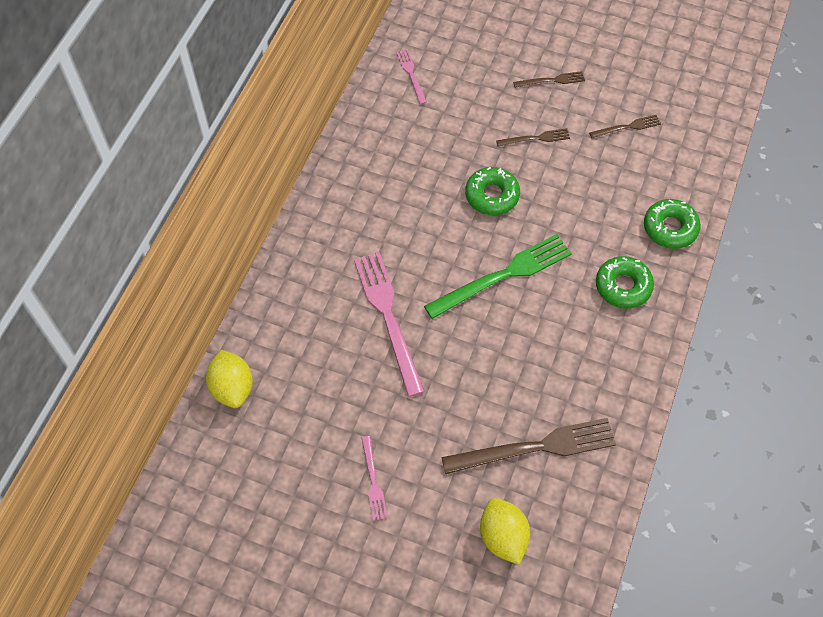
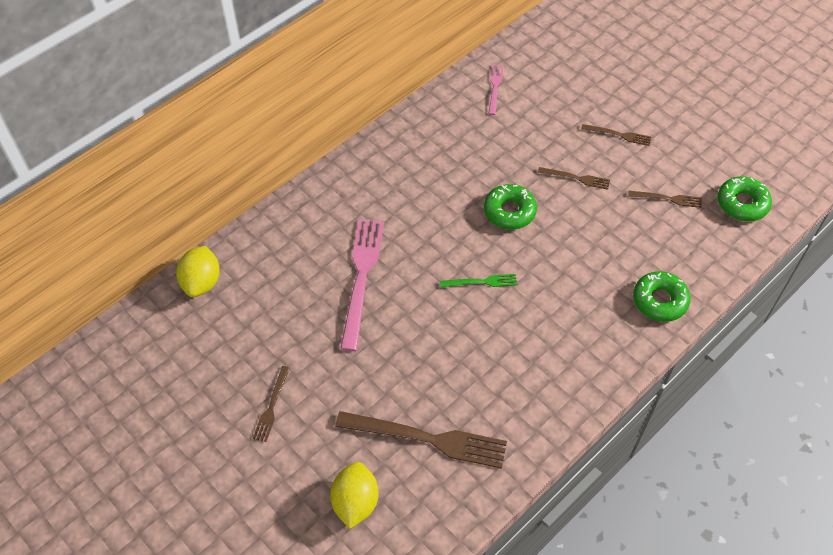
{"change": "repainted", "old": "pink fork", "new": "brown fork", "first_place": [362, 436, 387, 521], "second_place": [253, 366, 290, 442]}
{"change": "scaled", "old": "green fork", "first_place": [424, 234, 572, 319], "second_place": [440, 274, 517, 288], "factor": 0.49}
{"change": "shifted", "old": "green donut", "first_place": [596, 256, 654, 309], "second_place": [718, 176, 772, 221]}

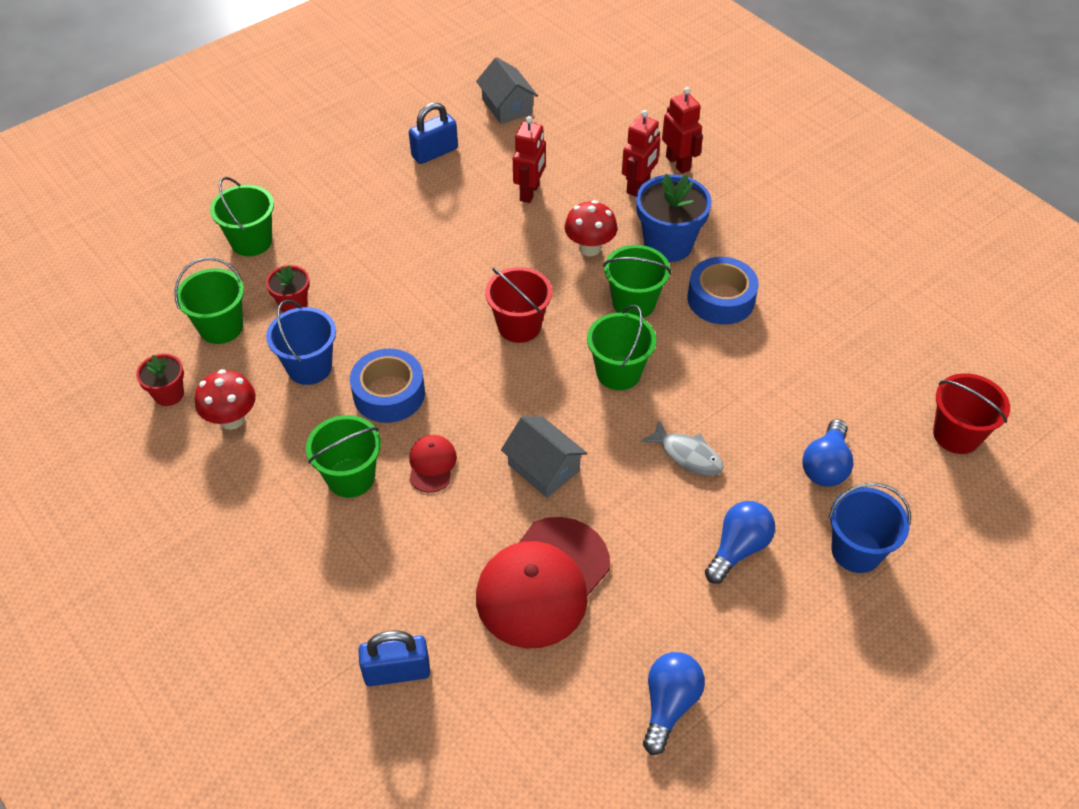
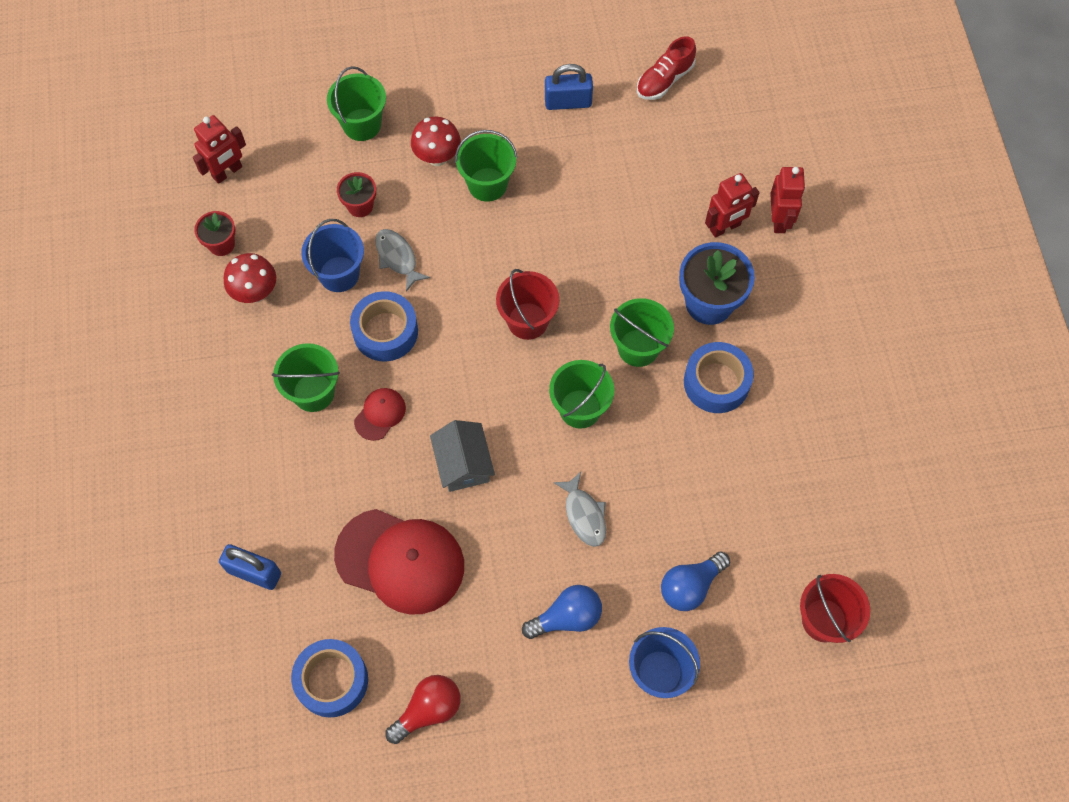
{"change": "shifted", "old": "green bucket", "first_place": [174, 257, 244, 344], "second_place": [455, 130, 517, 202]}
{"change": "swapped", "old": "grey house", "new": "red shoe", "first_place": [476, 57, 538, 124], "second_place": [637, 36, 696, 100]}
{"change": "rotated", "old": "red cap", "first_place": [476, 517, 610, 648], "second_place": [334, 509, 464, 615], "degrees": -135}
{"change": "shifted", "old": "red robot", "first_place": [513, 116, 546, 203], "second_place": [193, 115, 246, 184]}
{"change": "shifted", "old": "red mushroom", "first_place": [564, 200, 617, 256], "second_place": [411, 117, 461, 166]}
{"change": "repainted", "old": "blue light bulb", "new": "red light bulb", "first_place": [643, 652, 705, 755], "second_place": [386, 675, 460, 744]}
{"change": "new", "new": "blue tape", "second_place": [291, 639, 368, 718]}
{"change": "new", "new": "grey fish", "second_place": [375, 229, 430, 292]}

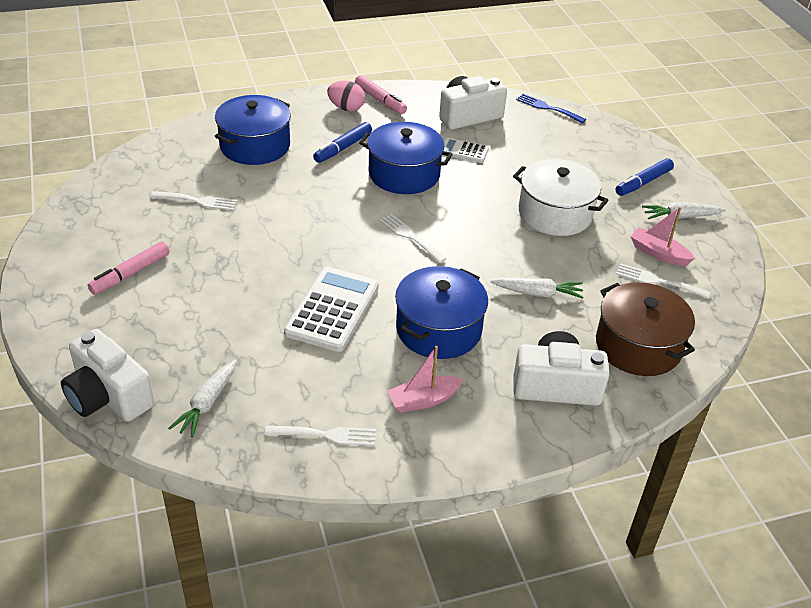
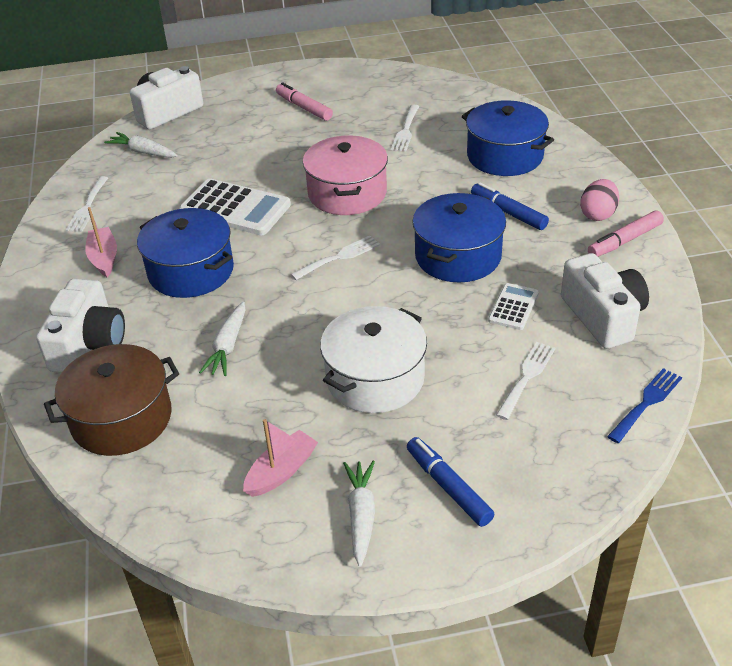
{"change": "shifted", "old": "white fork", "first_place": [616, 264, 710, 299], "second_place": [496, 342, 555, 420]}
{"change": "new", "new": "pink pot", "second_place": [303, 135, 388, 215]}

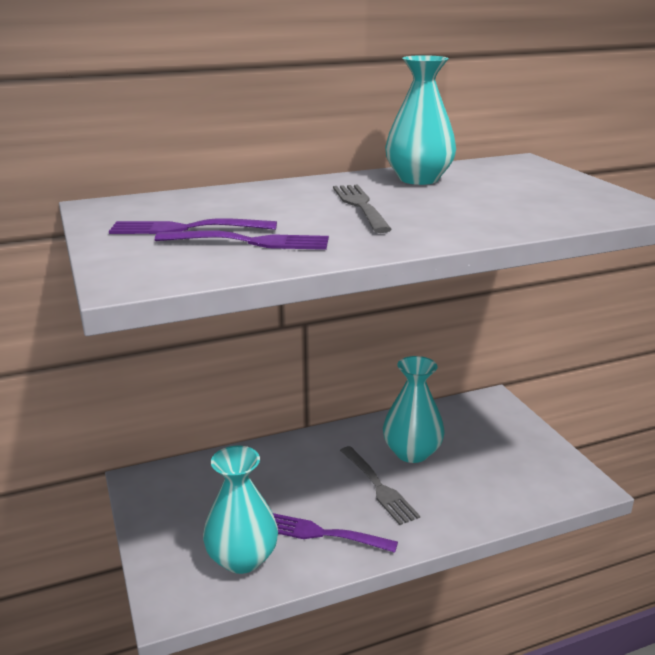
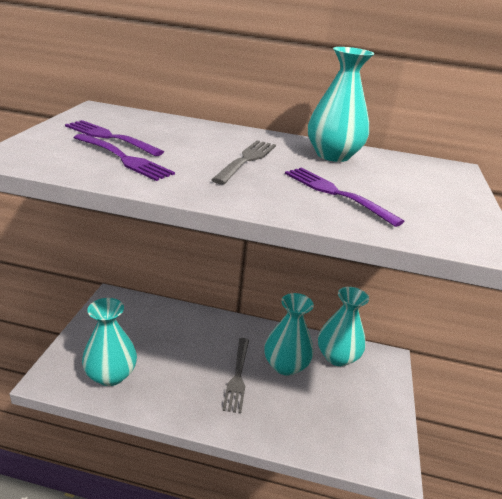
{"change": "shifted", "old": "purple fork", "first_place": [273, 513, 398, 553], "second_place": [285, 167, 405, 227]}
{"change": "new", "new": "turquoise vase", "second_place": [318, 287, 369, 366]}

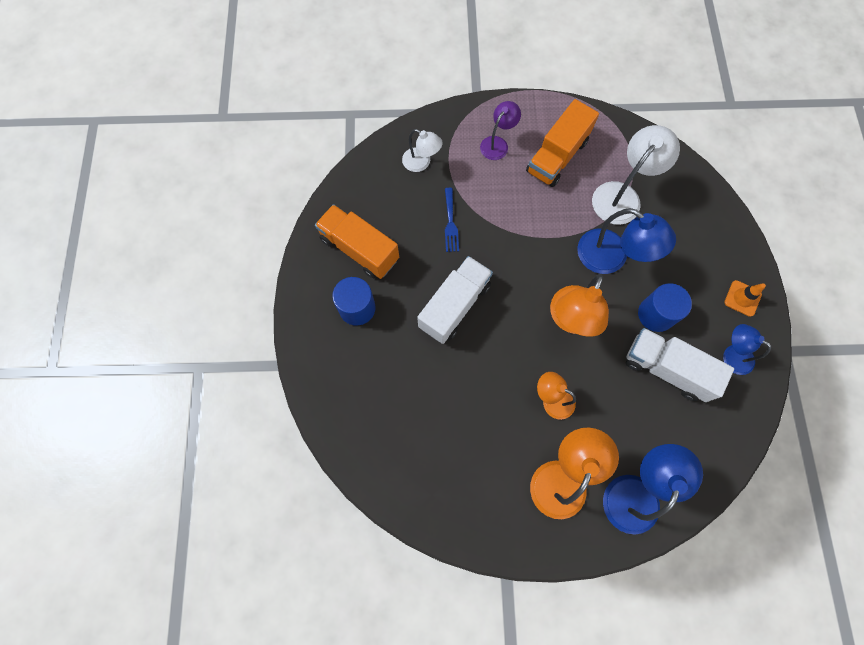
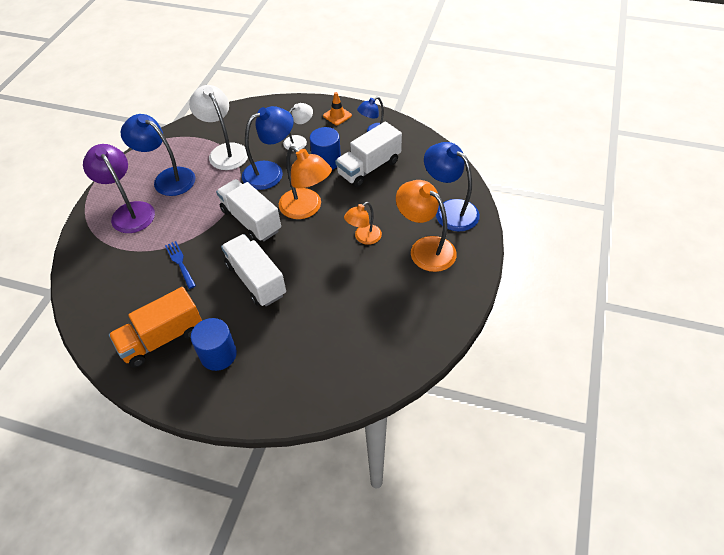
{"change": "shifted", "old": "white lamp", "first_place": [402, 129, 443, 172], "second_place": [283, 103, 313, 151]}
{"change": "rotated", "old": "blue fork", "first_place": [445, 188, 459, 252], "second_place": [165, 241, 196, 289], "degrees": -135}
{"change": "scaled", "old": "purple lamp", "first_place": [480, 101, 521, 160], "second_place": [83, 144, 155, 233], "factor": 1.67}
{"change": "swapped", "old": "orange truck", "new": "blue lamp", "first_place": [526, 99, 599, 187], "second_place": [121, 114, 195, 196]}
{"change": "new", "new": "white truck", "second_place": [216, 179, 281, 242]}

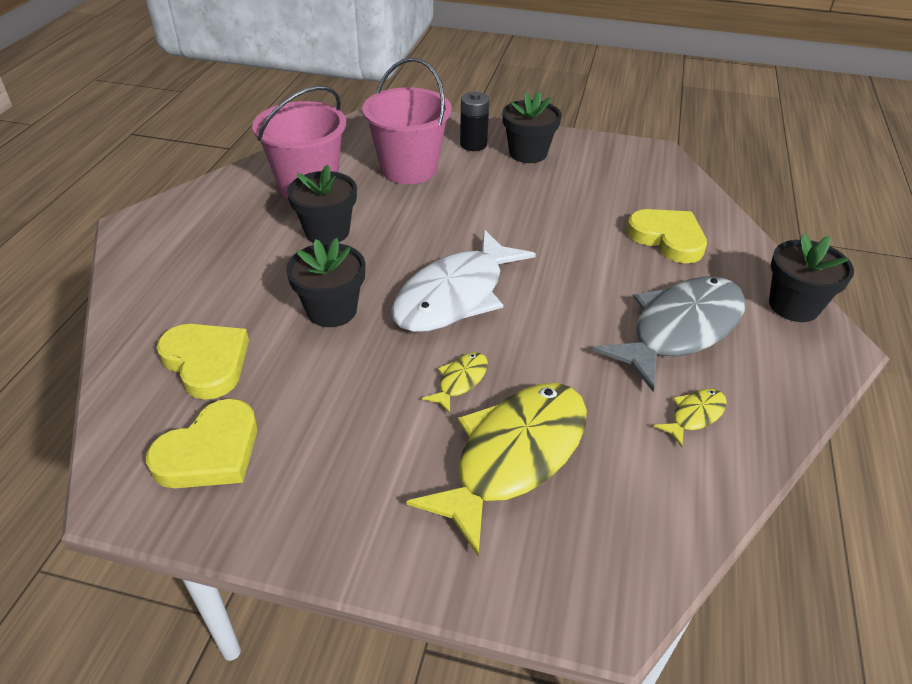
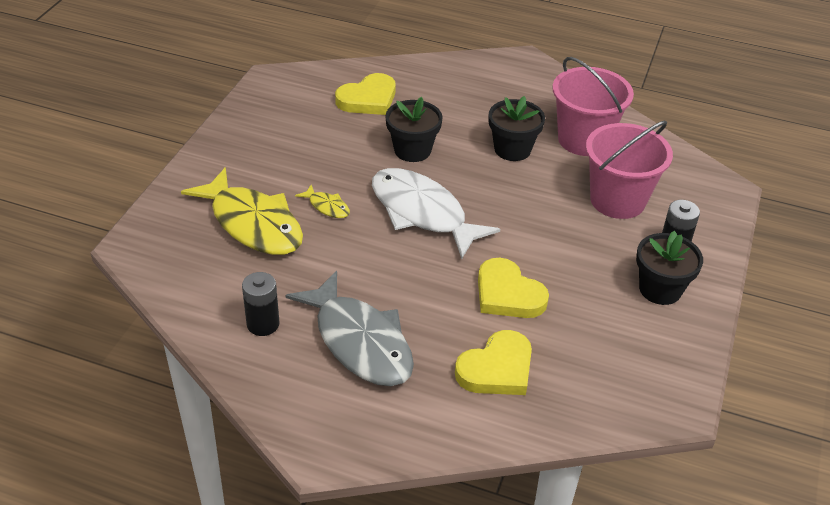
{"change": "shifted", "old": "yellow heart", "first_place": [146, 399, 257, 488], "second_place": [478, 258, 549, 318]}
{"change": "swapped", "old": "yellow fish", "new": "black battery", "first_place": [654, 389, 727, 447], "second_place": [242, 272, 279, 336]}
{"change": "gone", "old": "black flower pot", "first_place": [769, 233, 854, 322]}

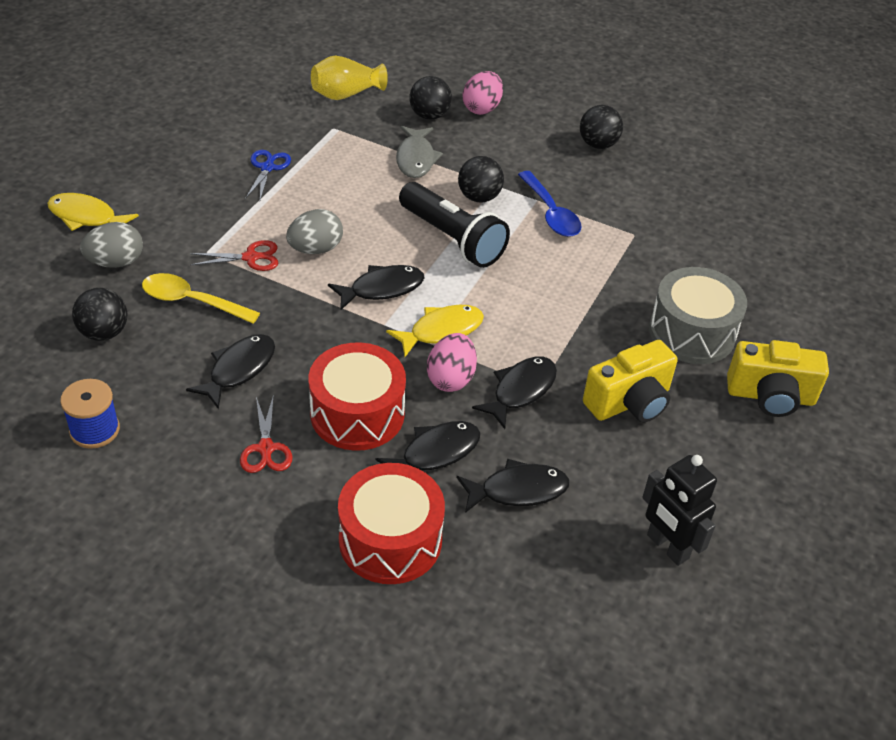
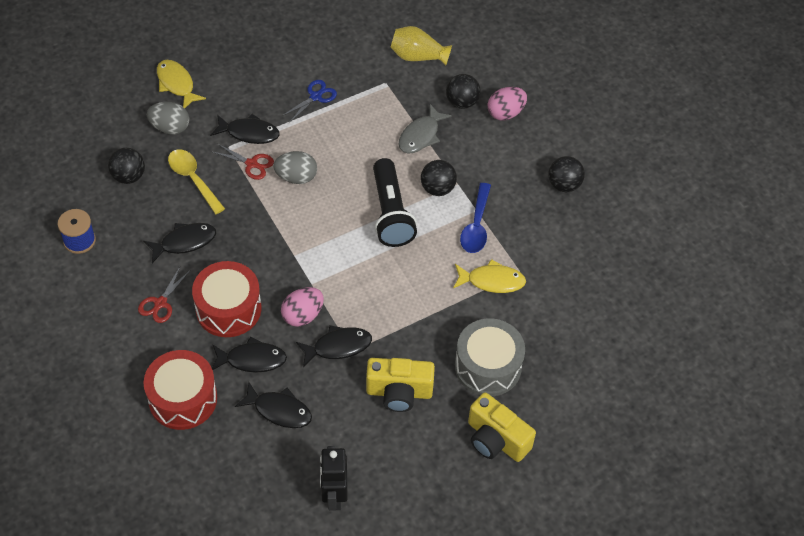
{"change": "shifted", "old": "black fish", "first_place": [328, 265, 425, 310], "second_place": [210, 114, 280, 144]}
{"change": "shifted", "old": "yellow fish", "first_place": [386, 305, 484, 357], "second_place": [453, 259, 526, 293]}

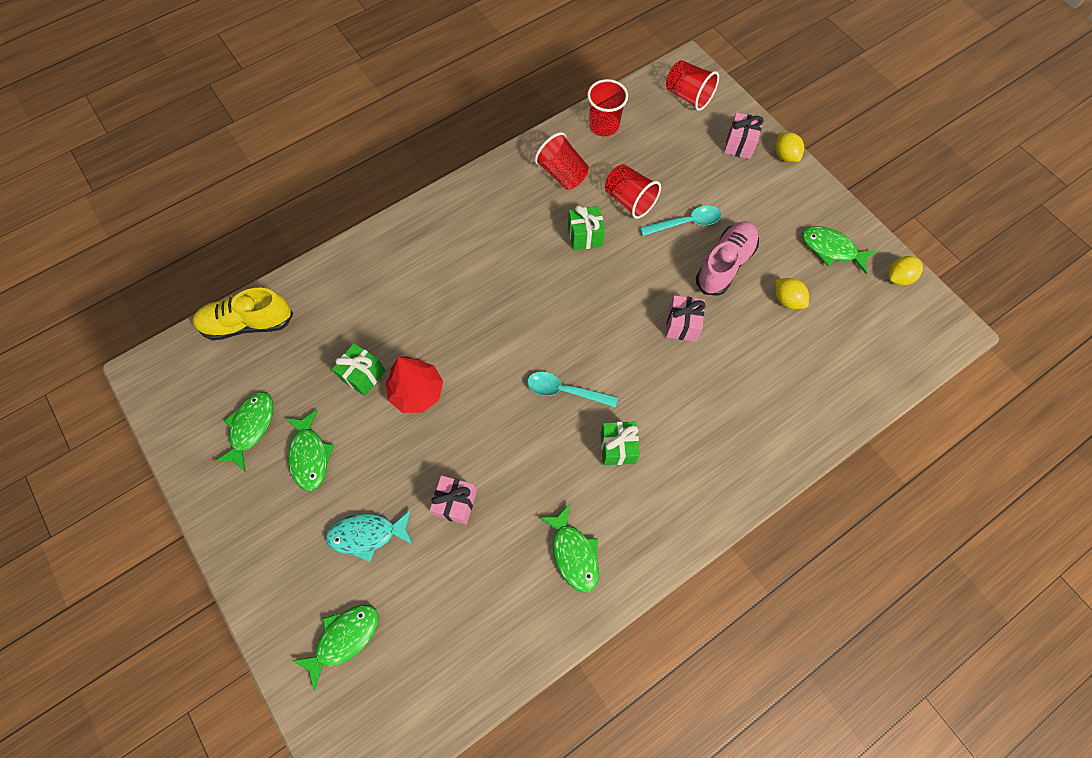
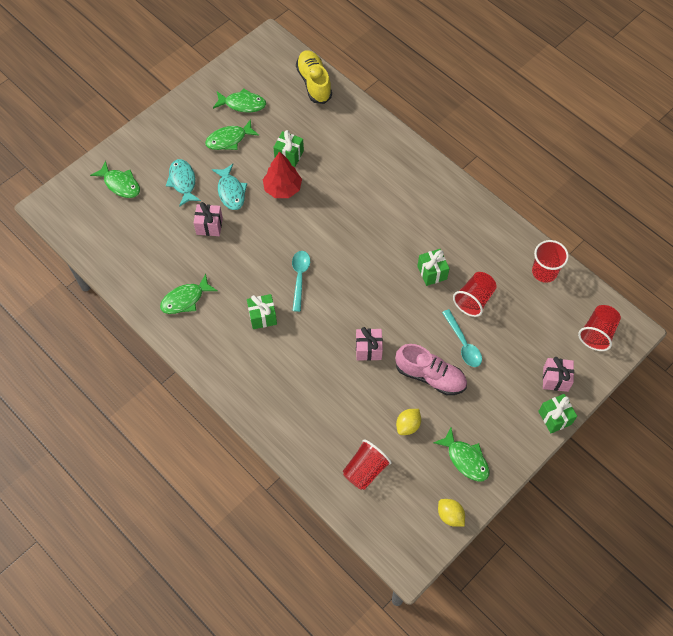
{"change": "shifted", "old": "red cup", "first_place": [535, 132, 589, 190], "second_place": [343, 439, 392, 490]}
{"change": "swapped", "old": "yellow lemon", "new": "green gift", "first_place": [775, 132, 804, 162], "second_place": [538, 394, 577, 434]}
{"change": "rotated", "old": "green fish", "first_place": [802, 226, 876, 274], "second_place": [433, 428, 490, 481], "degrees": 120}
{"change": "new", "new": "turquoise fish", "second_place": [212, 164, 247, 210]}

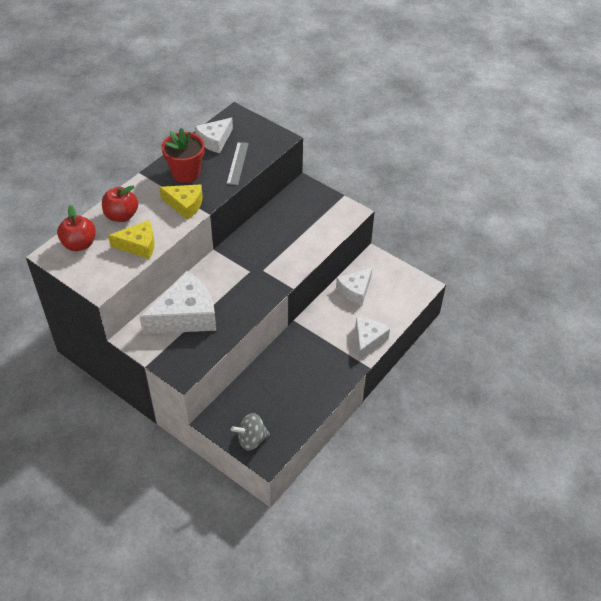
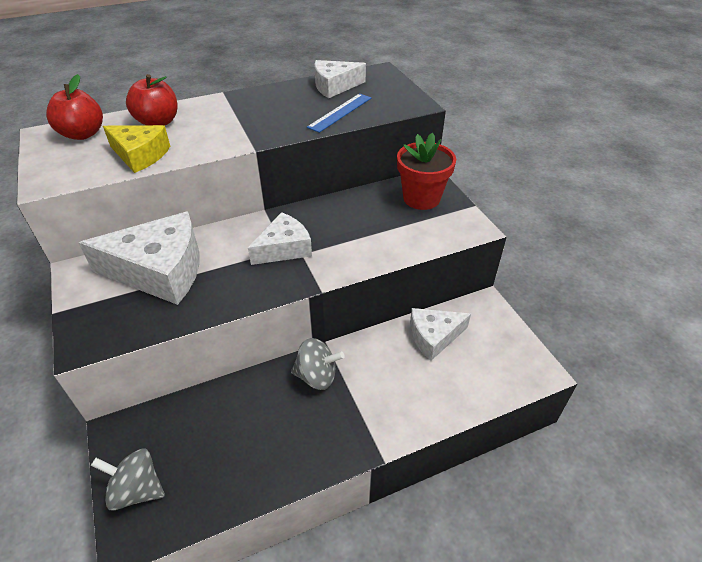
{"change": "gone", "old": "yellow cheese", "first_place": [159, 184, 203, 220]}
{"change": "shifted", "old": "red flower pot", "first_place": [161, 128, 205, 183], "second_place": [397, 133, 456, 210]}
{"change": "repainted", "old": "grey ruler", "new": "blue ruler", "first_place": [226, 142, 249, 185], "second_place": [307, 93, 371, 133]}
{"change": "shifted", "old": "white cheese", "first_place": [355, 318, 390, 359], "second_place": [248, 212, 312, 265]}
{"change": "new", "new": "grey spinning top", "second_place": [291, 338, 344, 390]}

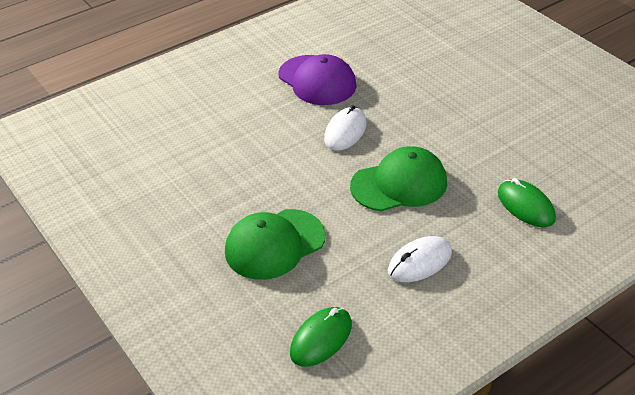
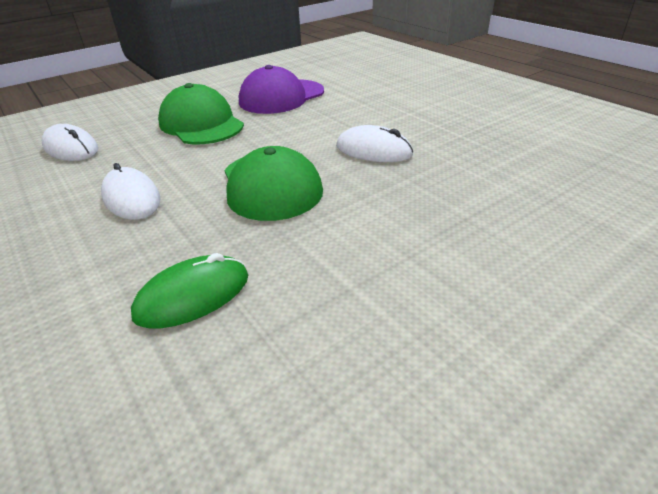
{"change": "shifted", "old": "purple cap", "first_place": [278, 54, 357, 105], "second_place": [239, 65, 324, 114]}
{"change": "repainted", "old": "green mouse", "new": "white mouse", "first_place": [290, 307, 352, 367], "second_place": [42, 124, 99, 161]}

